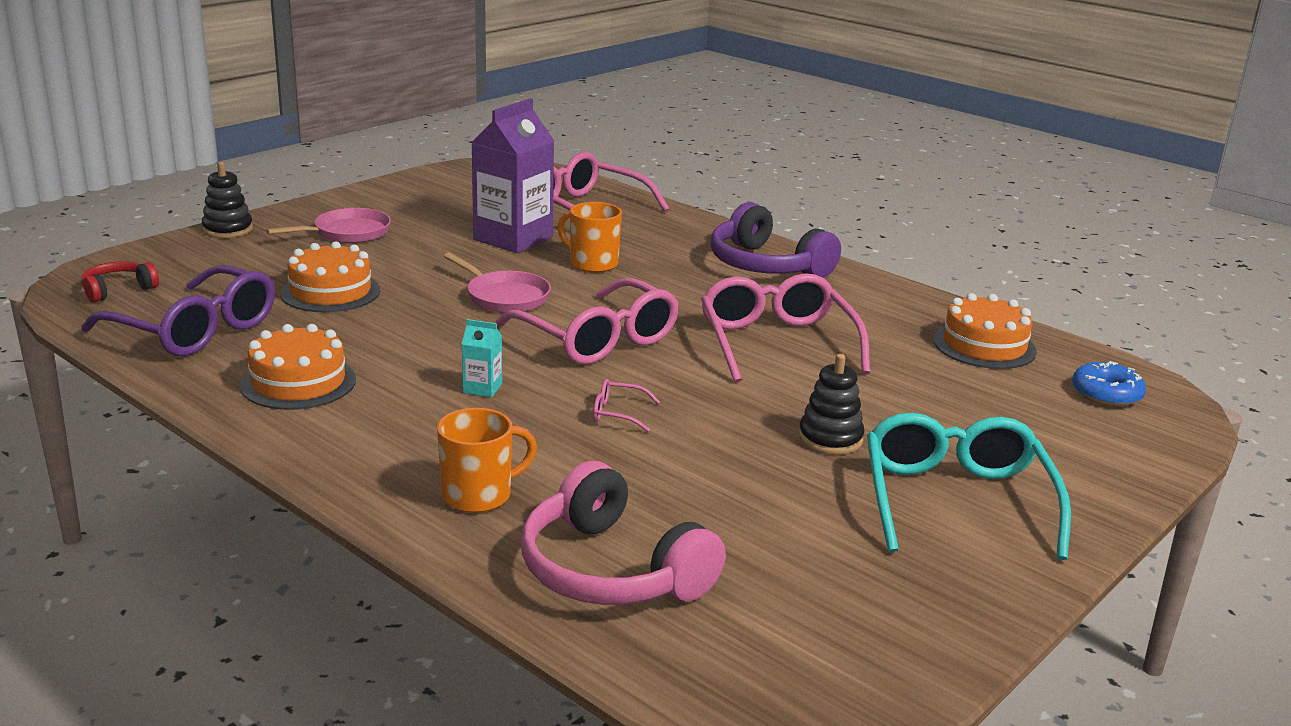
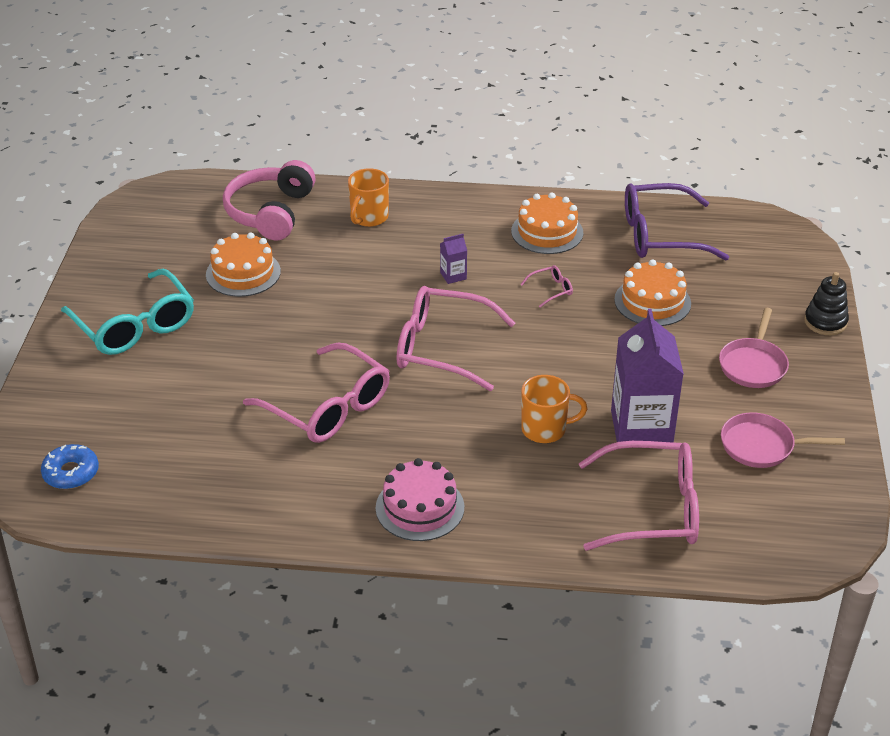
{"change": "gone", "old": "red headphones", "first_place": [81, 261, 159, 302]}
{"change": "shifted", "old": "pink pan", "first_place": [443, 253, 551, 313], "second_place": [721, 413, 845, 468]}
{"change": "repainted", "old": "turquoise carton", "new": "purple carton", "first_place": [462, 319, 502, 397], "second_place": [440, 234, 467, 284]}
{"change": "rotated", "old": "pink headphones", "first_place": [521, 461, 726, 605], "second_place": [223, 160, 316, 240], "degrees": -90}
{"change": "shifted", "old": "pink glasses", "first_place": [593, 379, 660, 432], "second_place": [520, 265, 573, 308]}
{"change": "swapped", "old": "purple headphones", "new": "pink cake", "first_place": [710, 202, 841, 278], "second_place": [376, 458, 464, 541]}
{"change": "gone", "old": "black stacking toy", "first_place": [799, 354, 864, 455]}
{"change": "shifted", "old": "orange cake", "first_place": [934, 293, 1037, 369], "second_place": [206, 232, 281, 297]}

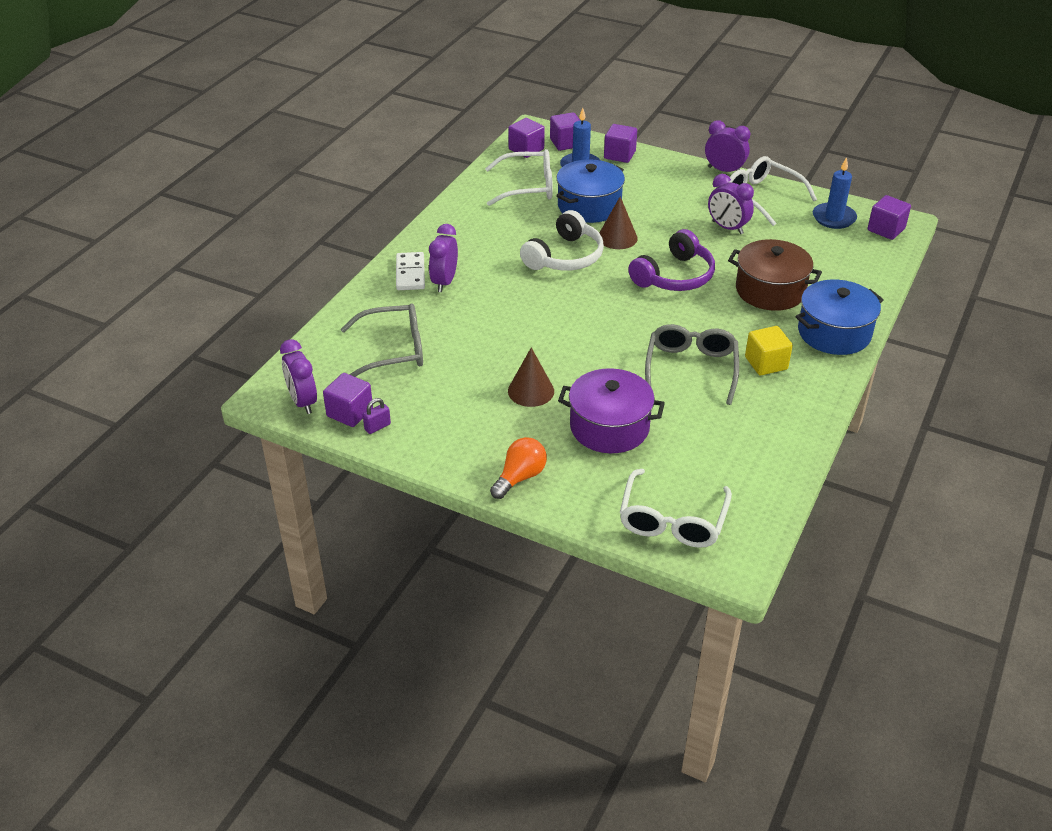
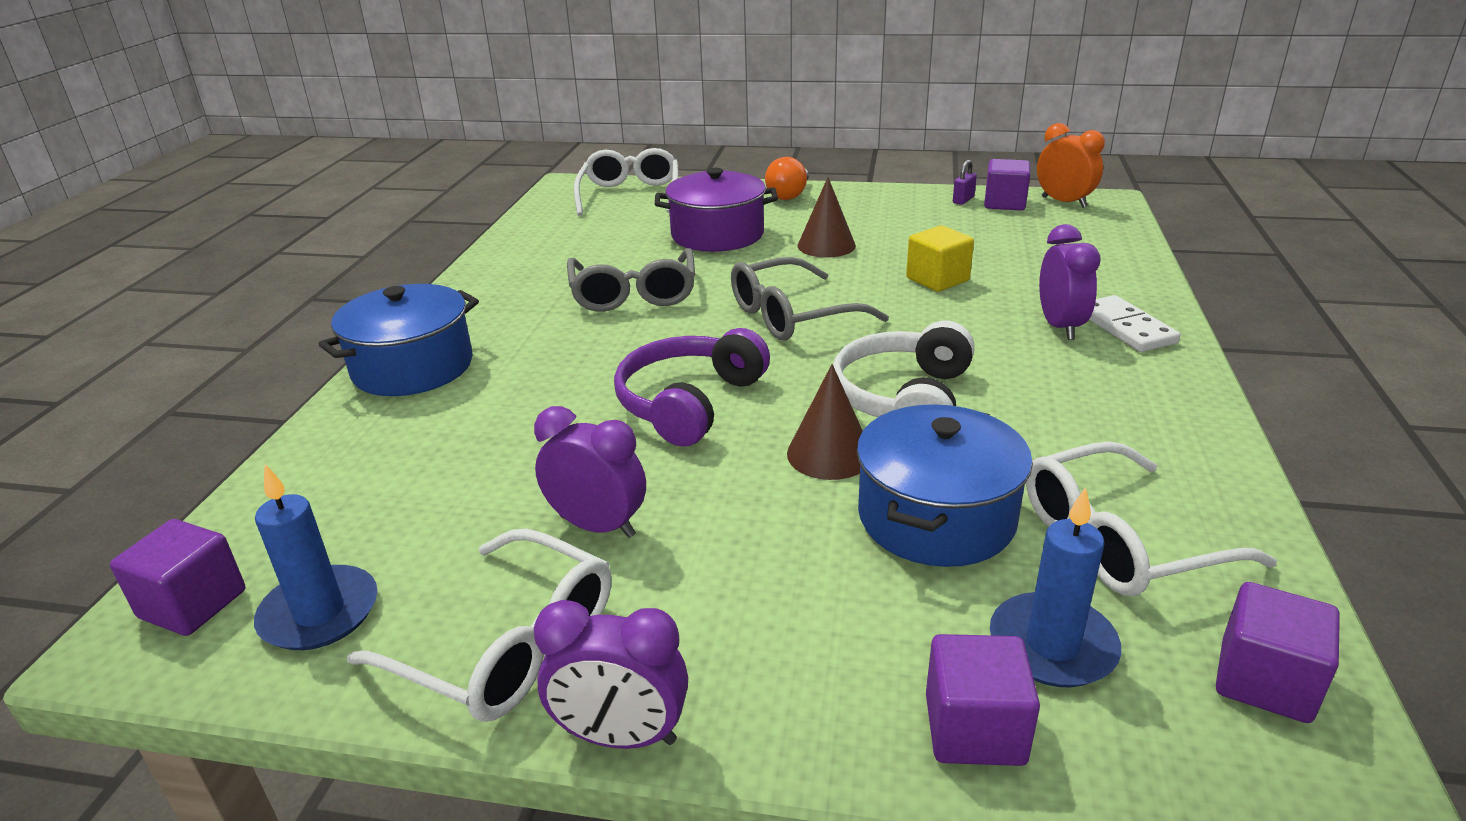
{"change": "repainted", "old": "purple clock", "new": "orange clock", "first_place": [280, 339, 317, 414], "second_place": [1037, 123, 1105, 208]}
{"change": "shifted", "old": "grey glasses", "first_place": [341, 303, 423, 377], "second_place": [731, 257, 889, 340]}
{"change": "gone", "old": "purple cube", "first_place": [550, 112, 580, 151]}
{"change": "gone", "old": "brown pot", "first_place": [728, 239, 822, 311]}
{"change": "shifted", "old": "yellow cube", "first_place": [745, 326, 793, 375], "second_place": [906, 226, 974, 292]}

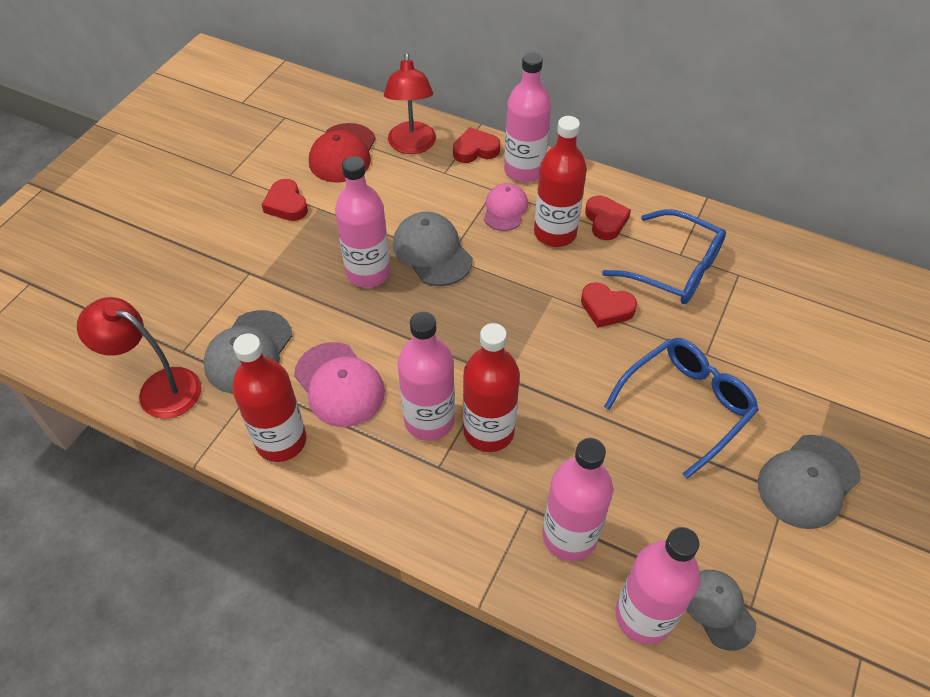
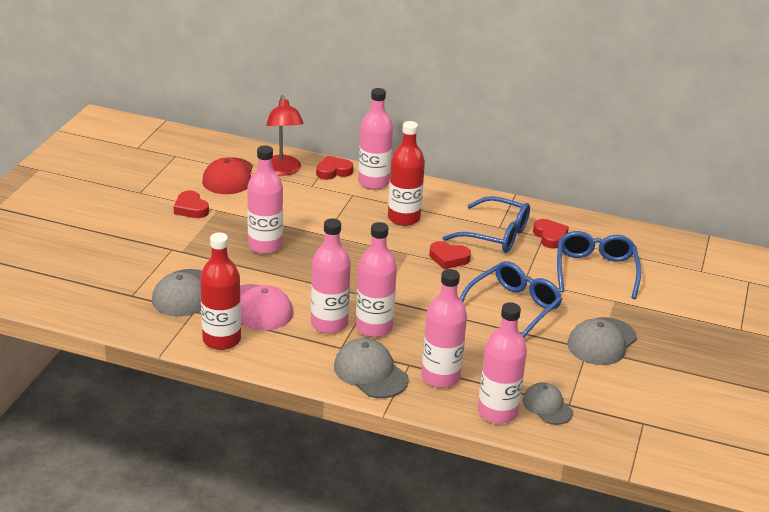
{"change": "gone", "old": "red lamp", "first_place": [77, 297, 202, 419]}
{"change": "shifted", "old": "grey cap", "first_place": [393, 212, 473, 286], "second_place": [334, 338, 409, 398]}
{"change": "repainted", "old": "red bottle", "new": "pink bottle", "first_place": [463, 323, 520, 452], "second_place": [356, 222, 397, 337]}
{"change": "gone", "old": "pink cap", "first_place": [484, 183, 528, 231]}
{"change": "shifted", "old": "red heart", "first_place": [585, 196, 631, 240], "second_place": [533, 219, 569, 248]}
{"change": "new", "new": "blue glasses", "second_place": [557, 231, 641, 299]}

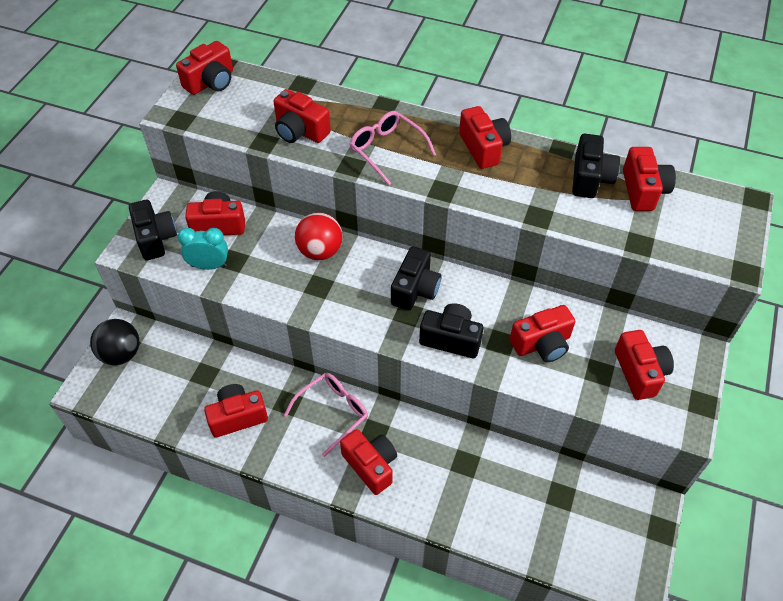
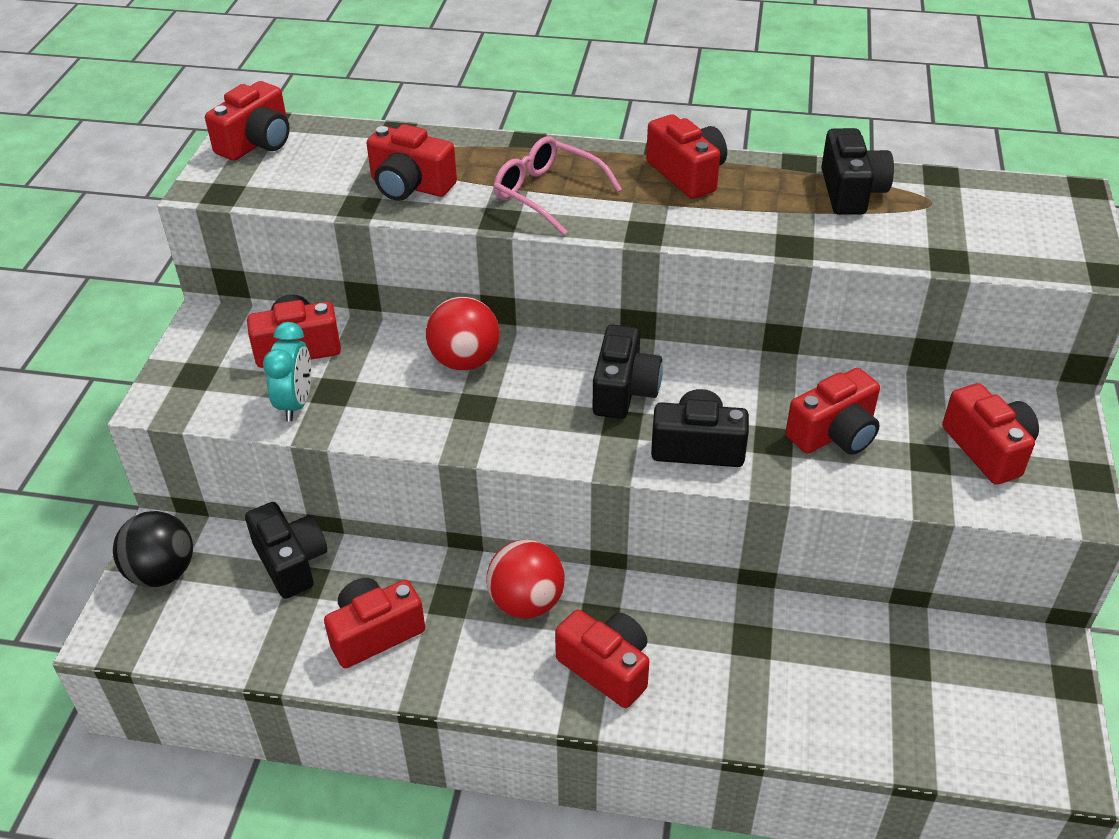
{"change": "shifted", "old": "black camera", "first_place": [129, 200, 177, 260], "second_place": [245, 502, 327, 599]}
{"change": "rotated", "old": "turquoise clock", "first_place": [178, 228, 228, 270], "second_place": [263, 322, 311, 421], "degrees": 105}
{"change": "swapped", "old": "pink glasses", "new": "red ball", "first_place": [284, 373, 368, 457], "second_place": [486, 540, 565, 619]}
{"change": "gone", "old": "red camera", "first_place": [623, 147, 676, 211]}

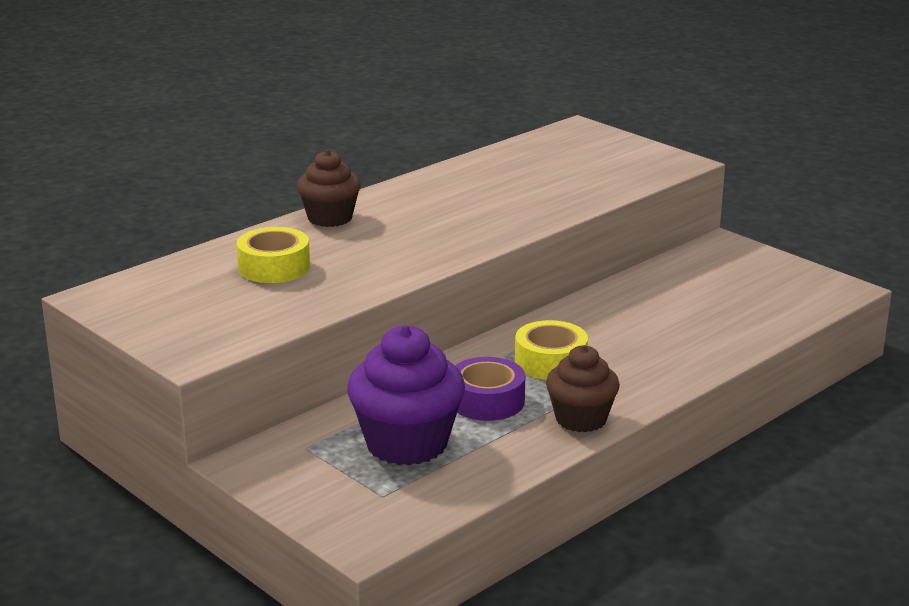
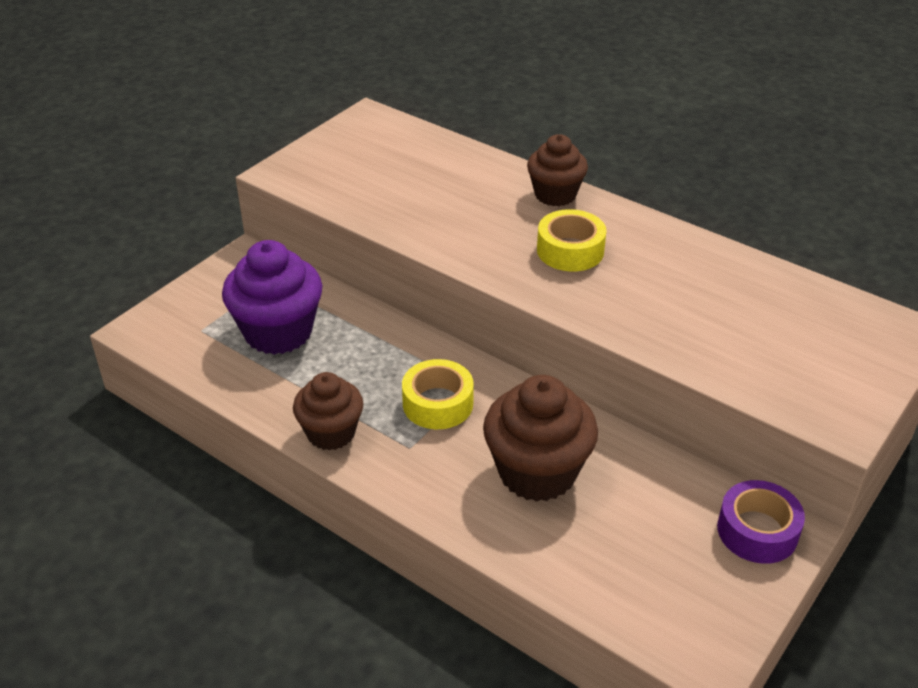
{"change": "shifted", "old": "yellow tape", "first_place": [236, 227, 310, 283], "second_place": [537, 209, 607, 271]}
{"change": "shifted", "old": "purple tape", "first_place": [455, 357, 525, 421], "second_place": [717, 480, 805, 564]}
{"change": "new", "new": "brown cupcake", "second_place": [483, 375, 598, 502]}

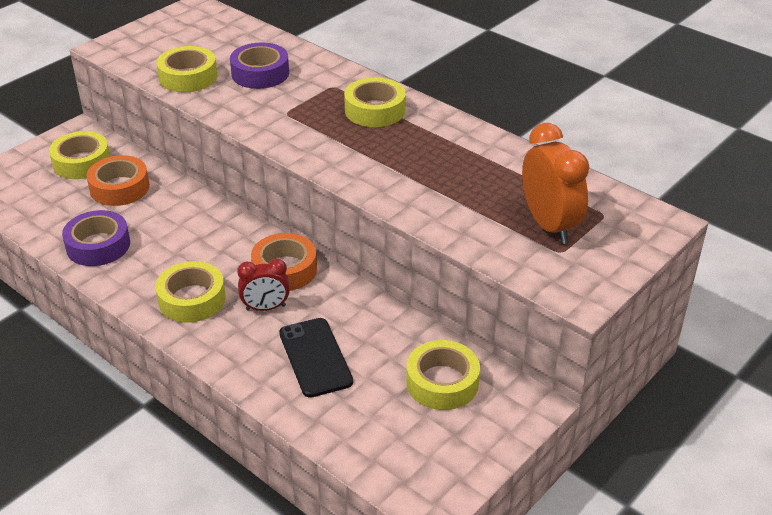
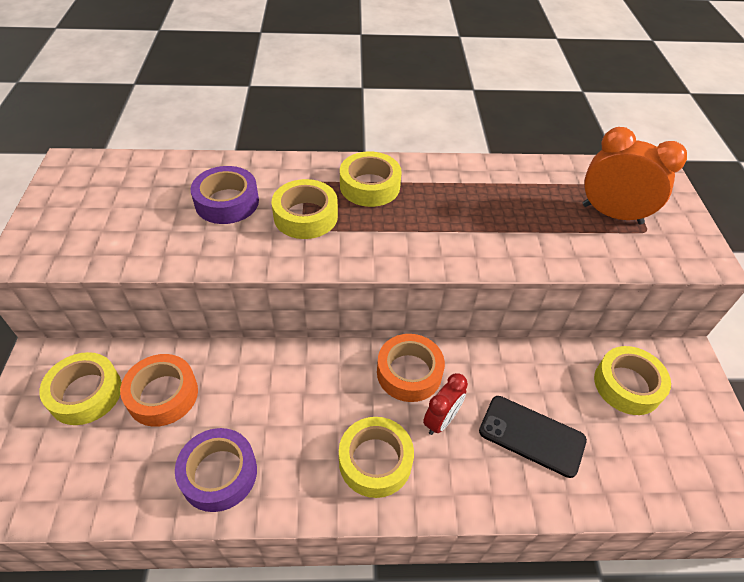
{"change": "shifted", "old": "yellow tape", "first_place": [156, 46, 217, 92], "second_place": [272, 179, 338, 239]}

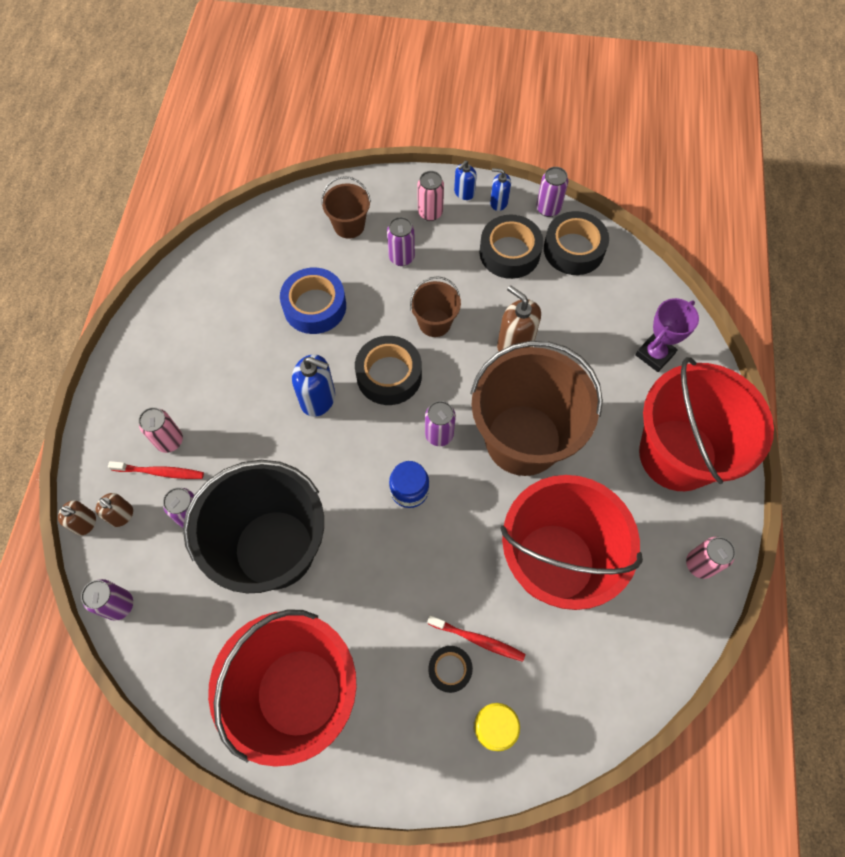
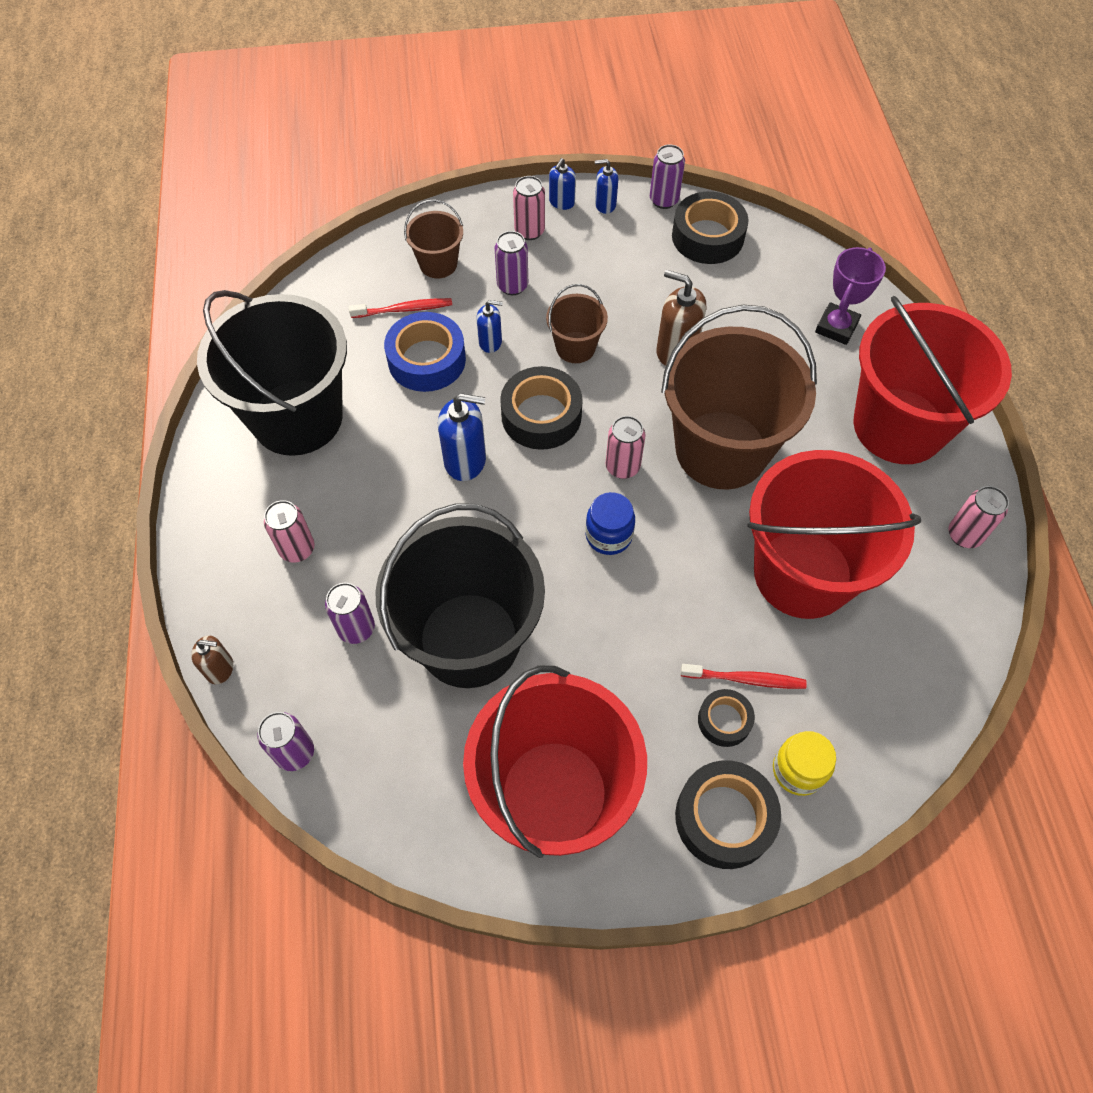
{"change": "gone", "old": "brown soap dispenser", "first_place": [96, 493, 133, 527]}
{"change": "shifted", "old": "red toothbrush", "first_place": [108, 461, 204, 479], "second_place": [349, 298, 452, 318]}
{"change": "repainted", "old": "purple can", "new": "pink can", "first_place": [425, 401, 456, 446], "second_place": [606, 416, 645, 479]}
{"change": "shifted", "old": "black tape", "first_place": [479, 214, 543, 279], "second_place": [675, 760, 781, 869]}
{"change": "new", "new": "black bucket", "second_place": [197, 290, 347, 456]}
{"change": "new", "new": "blue soap dispenser", "second_place": [476, 300, 503, 353]}

